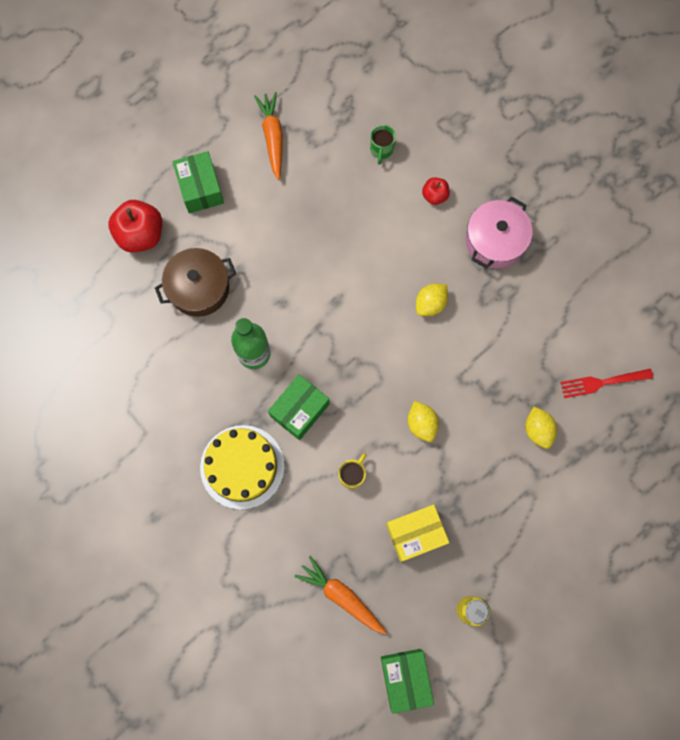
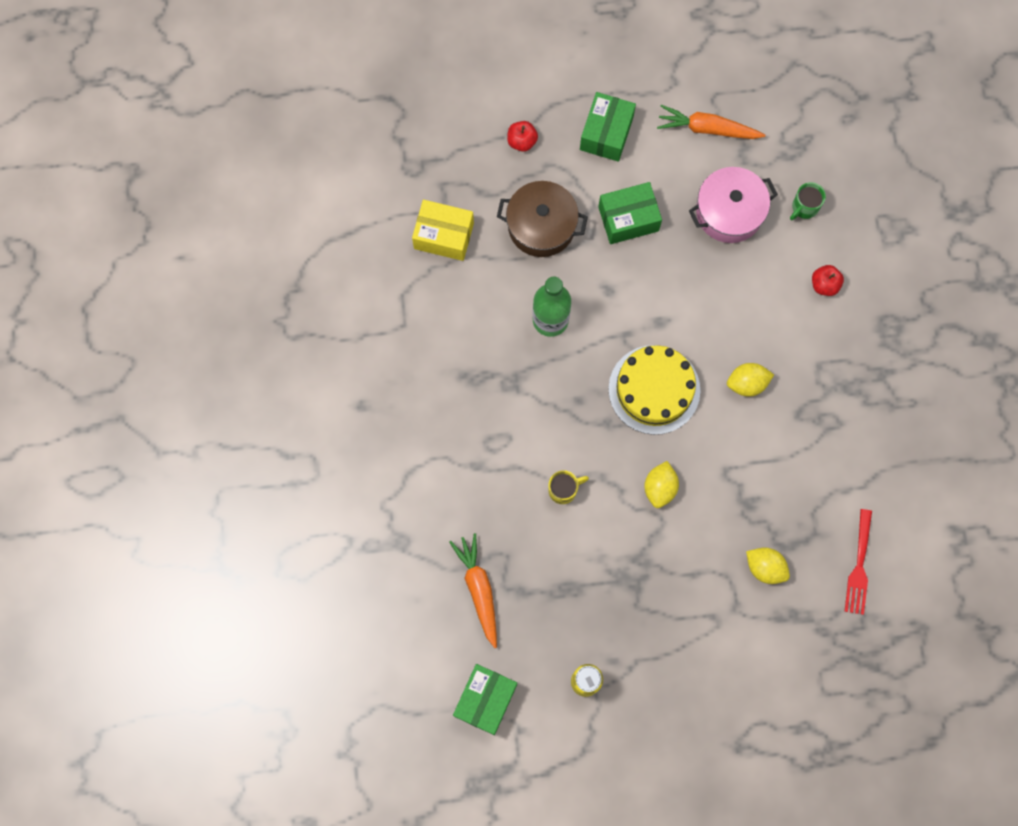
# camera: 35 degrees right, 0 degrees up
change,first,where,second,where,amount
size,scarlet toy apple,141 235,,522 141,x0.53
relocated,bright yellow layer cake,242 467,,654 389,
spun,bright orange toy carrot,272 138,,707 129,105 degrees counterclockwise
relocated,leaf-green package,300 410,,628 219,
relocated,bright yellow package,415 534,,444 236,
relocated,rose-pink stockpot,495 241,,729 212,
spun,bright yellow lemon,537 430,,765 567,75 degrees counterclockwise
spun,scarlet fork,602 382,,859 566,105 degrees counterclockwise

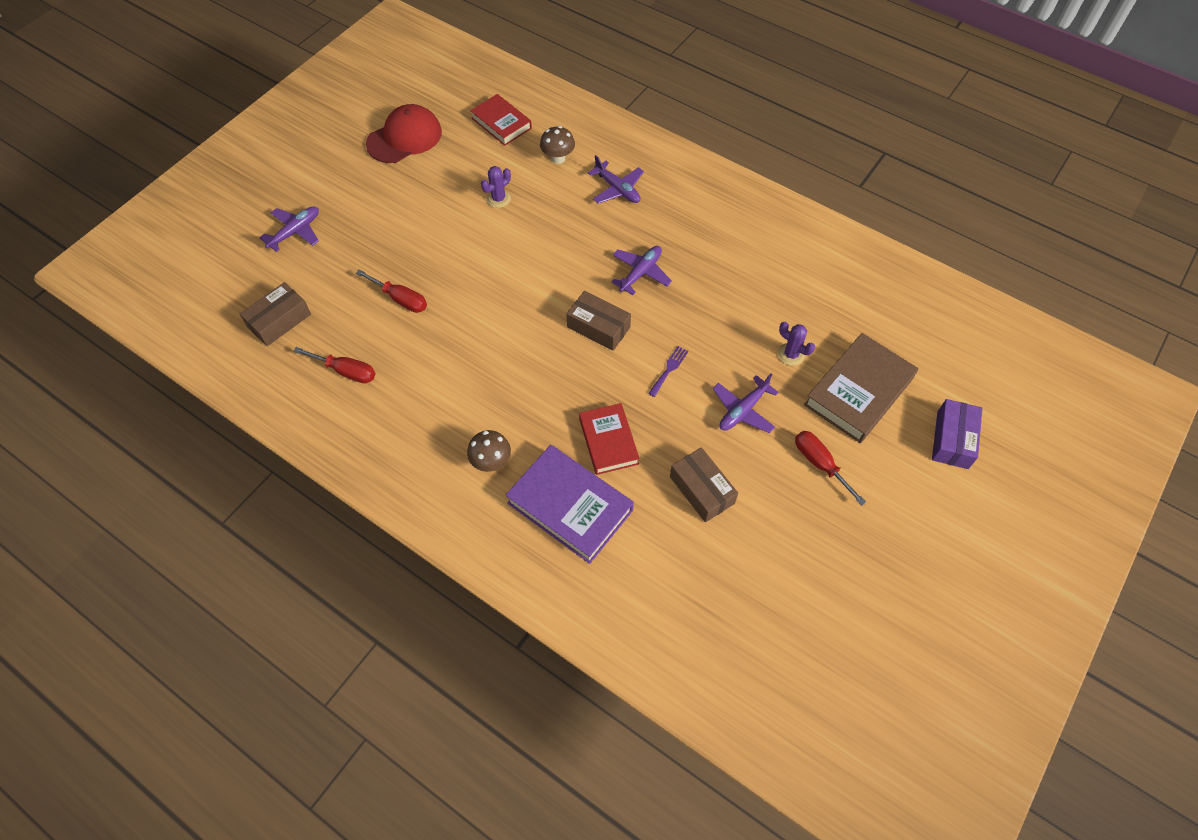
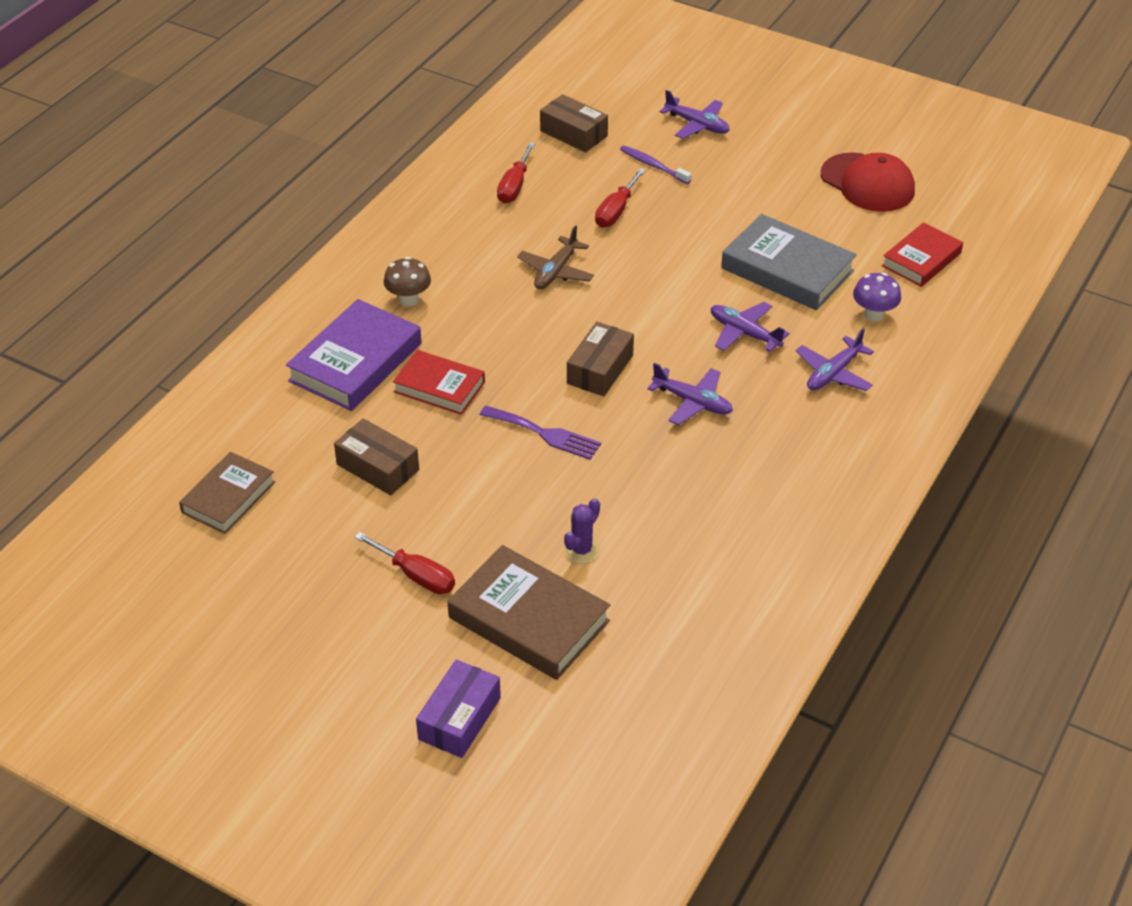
# camera: 85 degrees right, 15 degrees down
change,first,where,second,where,amount
exchanged,royal purple cactus,498 199,grey book,787 269,
colour,dark brown fungus,558 158,royal purple fungus,873 315,
spun,scarlet book,608 441,,439 387,45 degrees clockwise
size,royal purple fork,669 369,,545 434,x1.55
spun,dark brown package,701 490,,378 467,75 degrees clockwise
relocated,royal purple toy plane,743 410,,744 333,
spun,scarlet hand screwdriver,820 464,,416 576,75 degrees clockwise
spun,royal purple package,952 439,,459 718,75 degrees counterclockwise
appeared,,,dark brown book,228 497,
appeared,,,dark brown toy plane,556 272,
appeared,,,royal purple toothbrush,653 165,

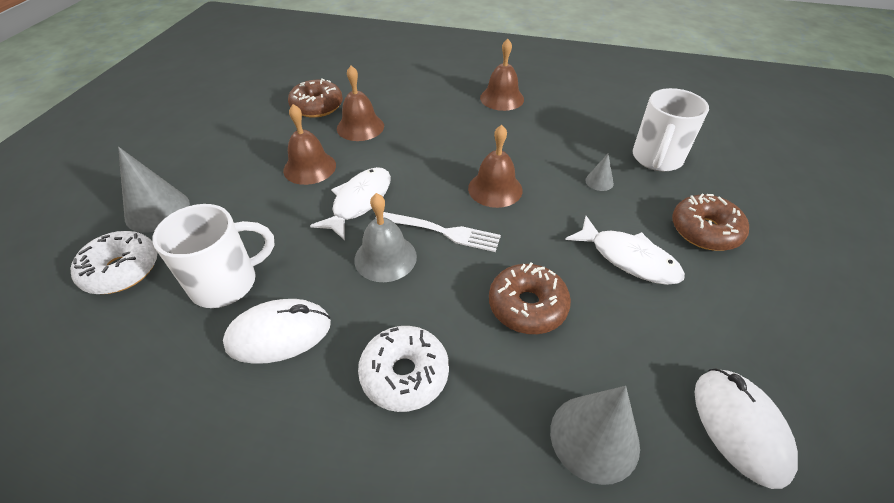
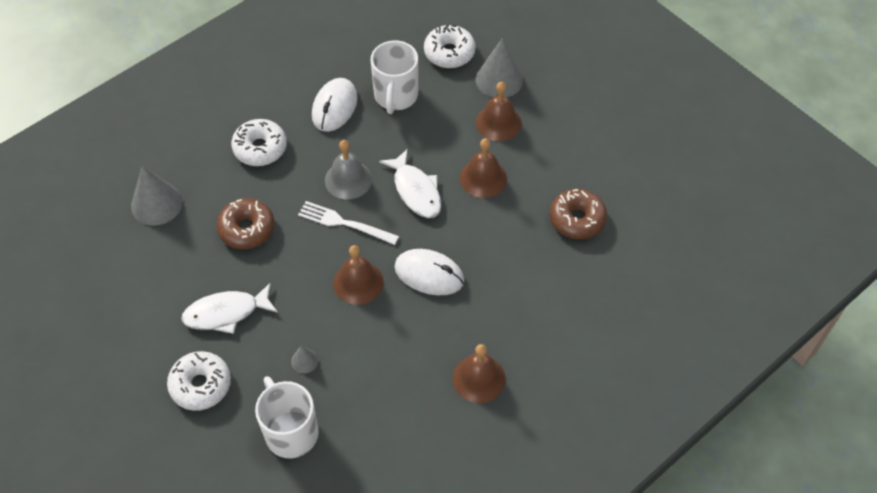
# camera: 125 degrees right, 10 degrees up
change,first,where,second,where,amount
relocated,dark brown bell,360 127,,498 123,
spun,pure white fork,443 231,,343 223,60 degrees clockwise
colour,dark brown glazed donut,705 231,pure white glazed donut,200 385,
relocated,pure white PC mouse,739 427,,429 274,

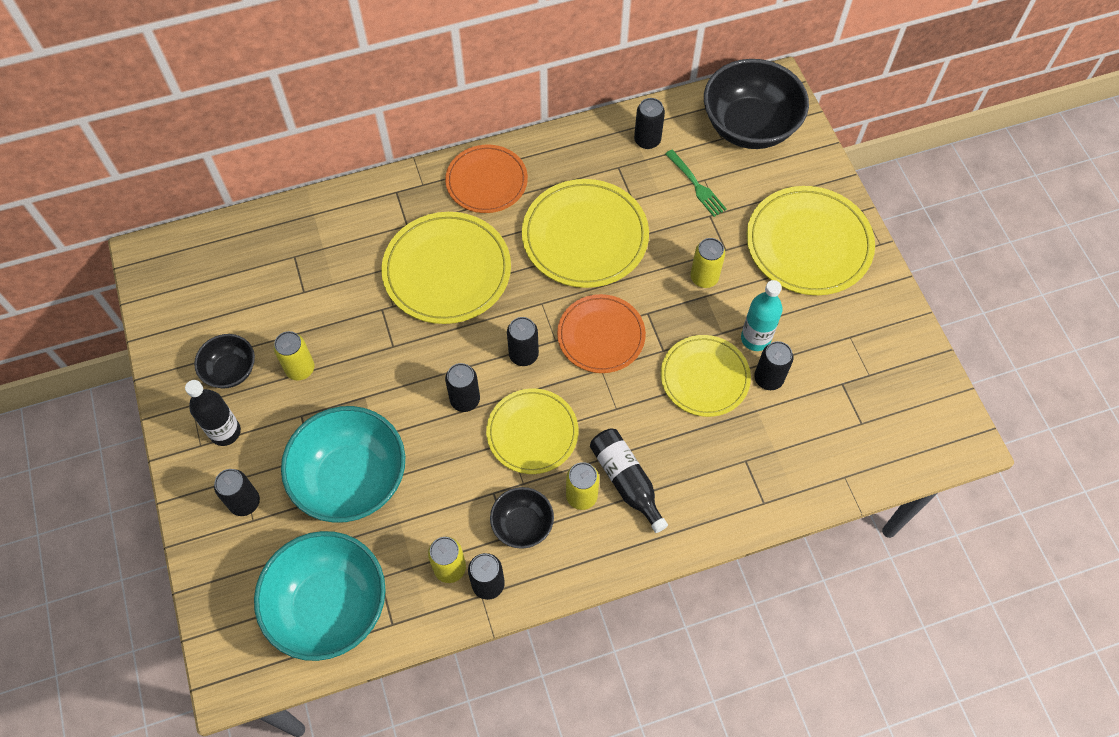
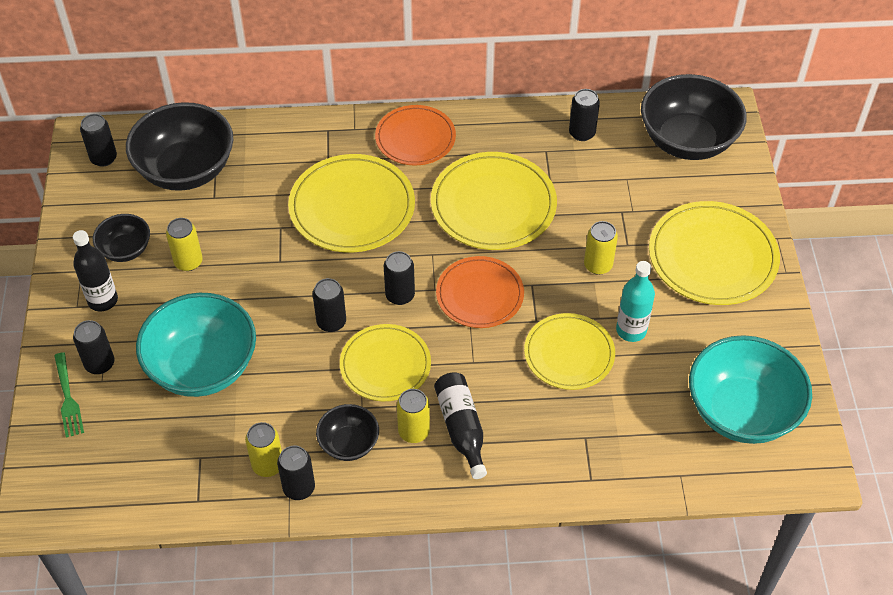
# camera: 15 degrees right, 10 degrees down
change,first,where,second,where,amount
relocated,turquoise bowl,329 606,,741 411,
relocated,leaf-green fork,696 185,,68 398,
relocated,ebony can,768 378,,103 158,
appeared,,,ebony bowl,186 170,

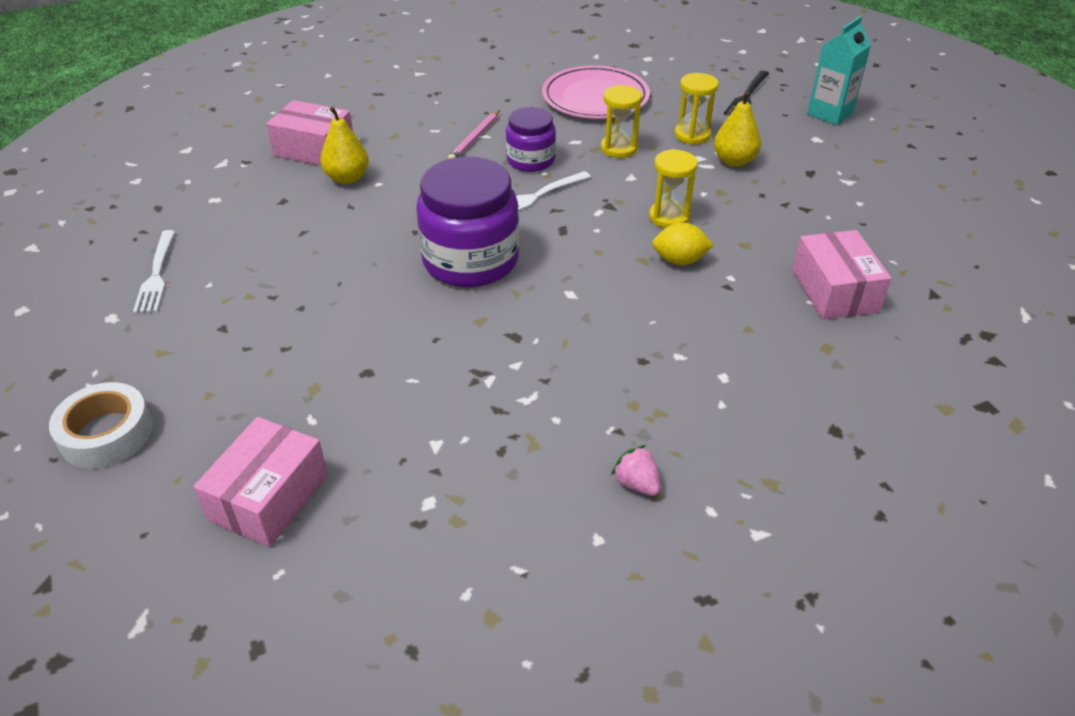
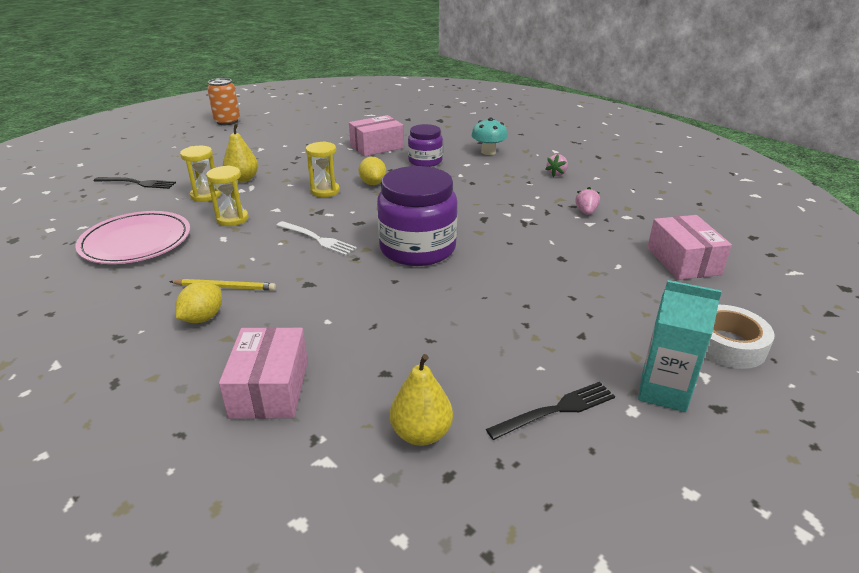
# camera: 110 degrees left, 10 degrees down
change,first,where,second,where,amount
colour,pure white fork,156 275,ebony fork,557 410,
spun,rose-pink package,269 497,,683 261,75 degrees clockwise
relocated,bright yellow toy pear,347 178,,421 433,
colour,rose-pink lead pencil,475 138,bright yellow lead pencil,225 287,
relocated,royal purple jar,530 160,,425 161,
relocated,turquoise juice carton,829 113,,663 391,
appeared,,,bright yellow lemon,203 318,
appeared,,,bright orange can,227 122,
appeared,,,turquoise fungus,488 152,
appeared,,,rose-pink strawberry,586 212,

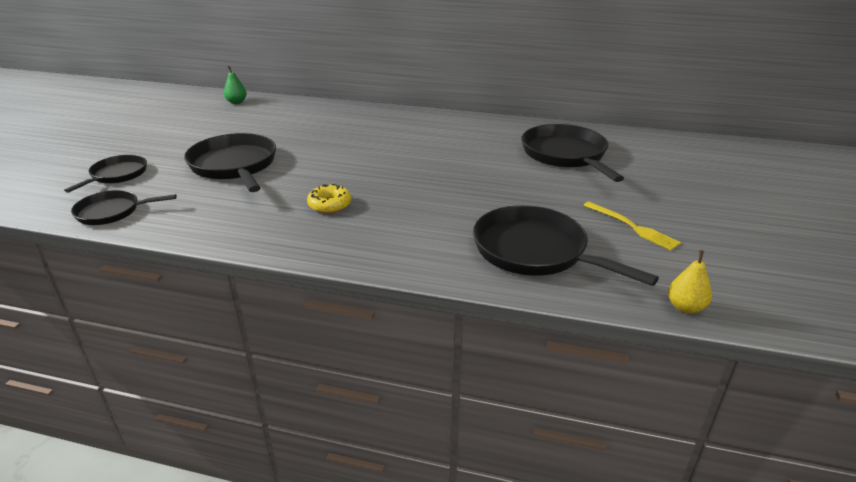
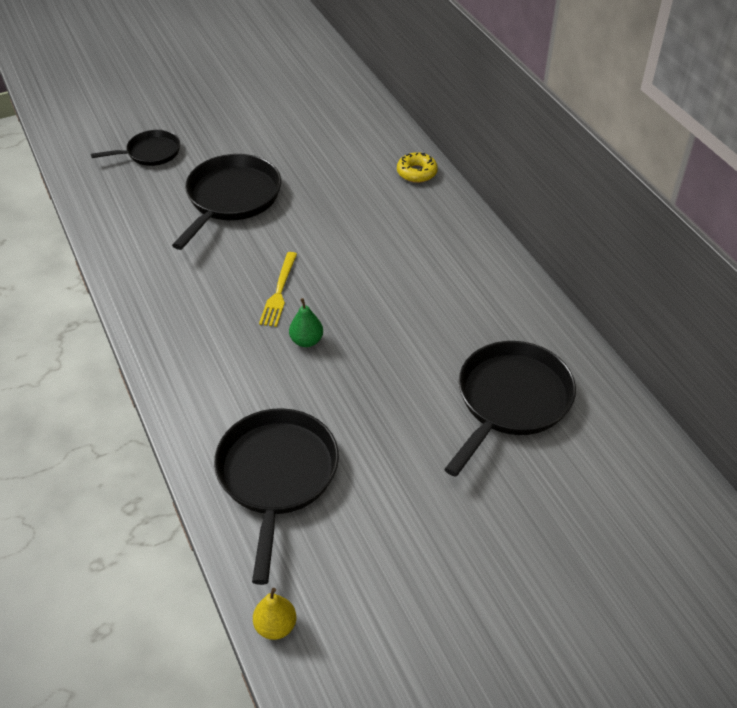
# camera: 50 degrees right, 15 degrees up
change,first,where,second,where,amount
missing,ebony frying pan,112 212,,,
relocated,leaf-green toy pear,236 102,,306 341,
relocated,bright yellow glazed donut,330 205,,416 172,
relocated,bright yellow fork,632 226,,279 292,

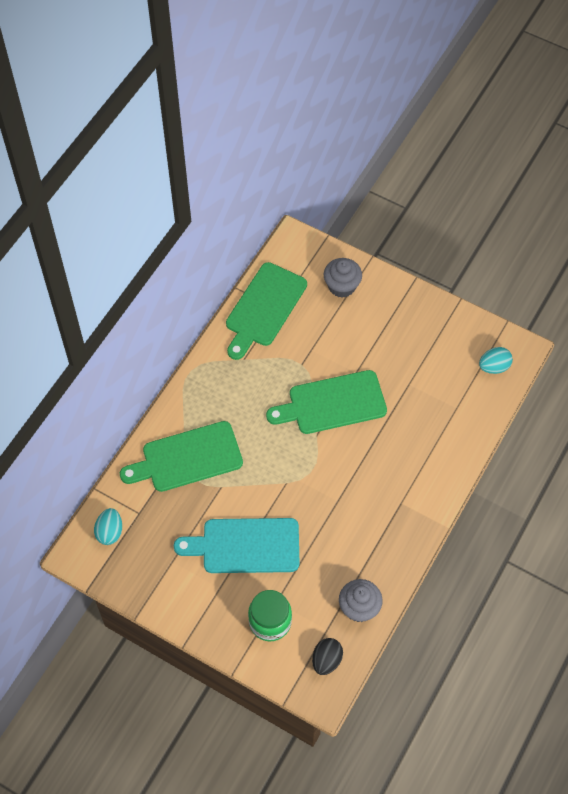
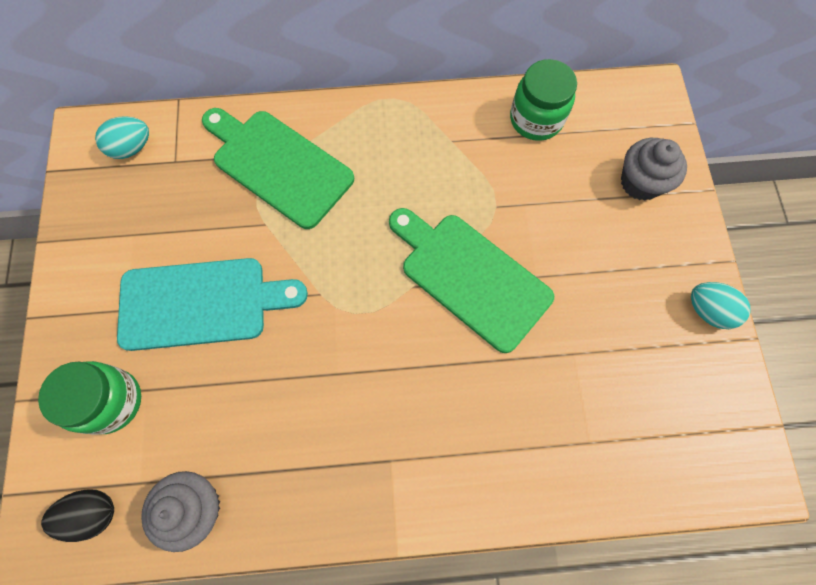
# camera: 55 degrees right, 10 degrees up
change,first,where,second,where,amount
spun,turquoise cutting board,245 546,,201 303,120 degrees clockwise
exchanged,leaf-green cutting board,264 308,leaf-green jar,536 119,
relocated,turquoise egg shape,494 367,,708 310,

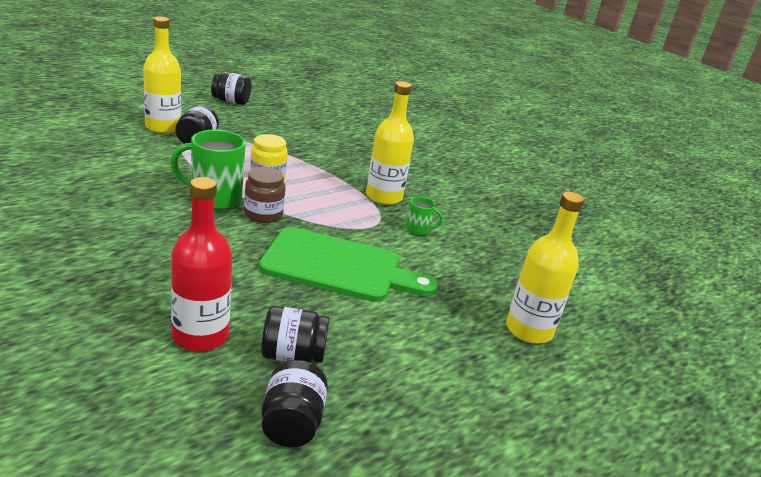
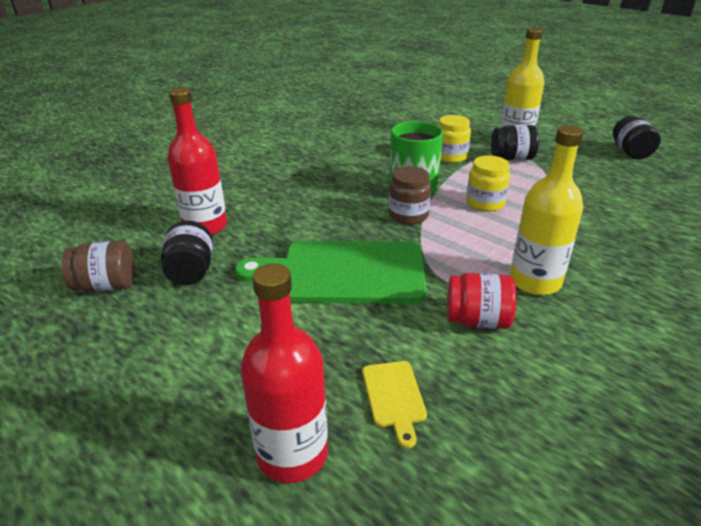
# camera: 85 degrees right, 5 degrees up
change,first,where,second,where,amount
spun,leaf-green cutting board,338 267,,344 273,90 degrees clockwise
colour,ebony jar,292 423,dark brown jar,106 286,
exchanged,leaf-green coffee mug,418 230,scarlet jar,477 320,
colour,bright yellow bottle,529 330,scarlet bottle,292 454,
appeared,,,bright yellow cutting board,394 397,
appeared,,,bright yellow jar,450 157,

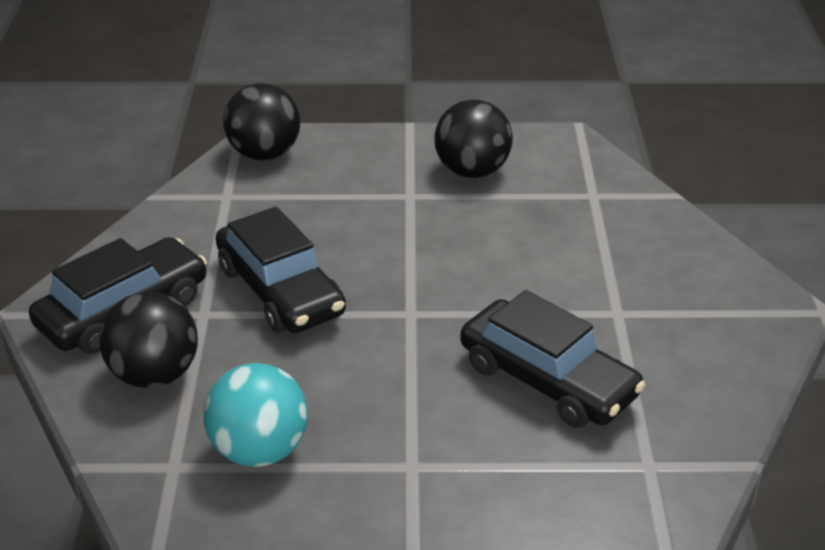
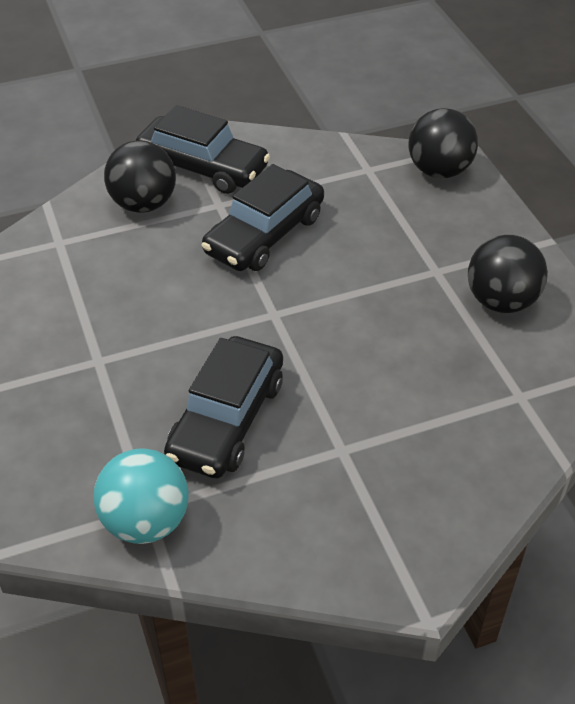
# camera: 70 degrees right, 10 degrees up
change,first,where,second,where,amount
relocated,turquoise sphere,259 450,,146 521,

